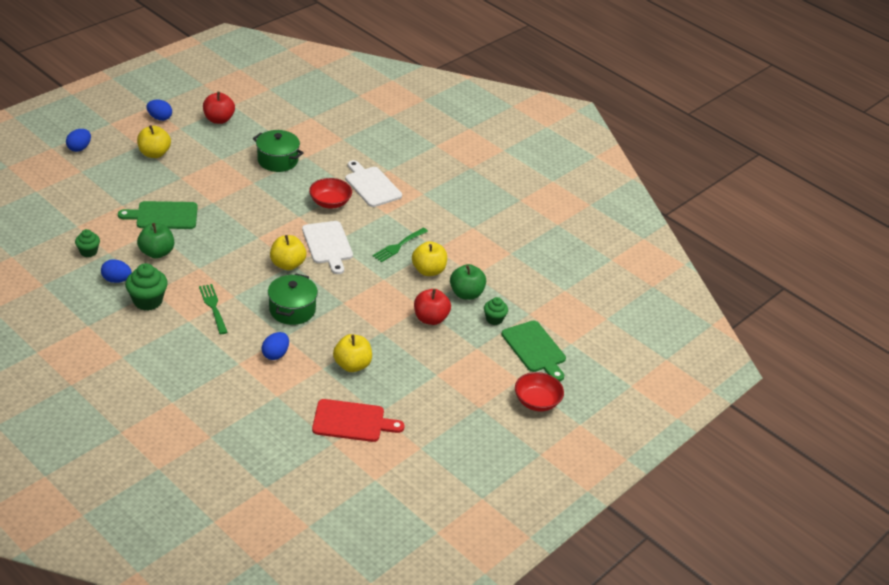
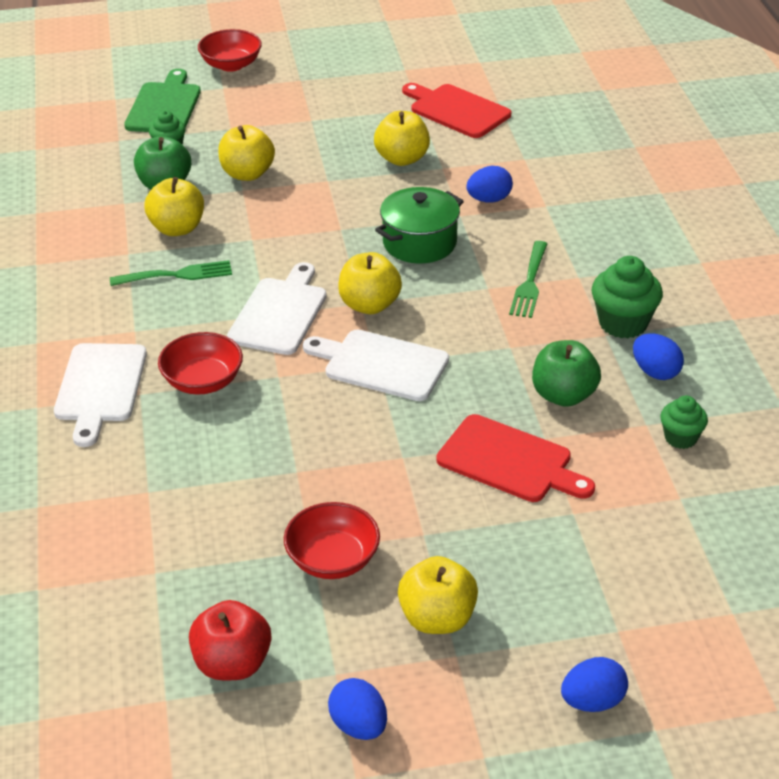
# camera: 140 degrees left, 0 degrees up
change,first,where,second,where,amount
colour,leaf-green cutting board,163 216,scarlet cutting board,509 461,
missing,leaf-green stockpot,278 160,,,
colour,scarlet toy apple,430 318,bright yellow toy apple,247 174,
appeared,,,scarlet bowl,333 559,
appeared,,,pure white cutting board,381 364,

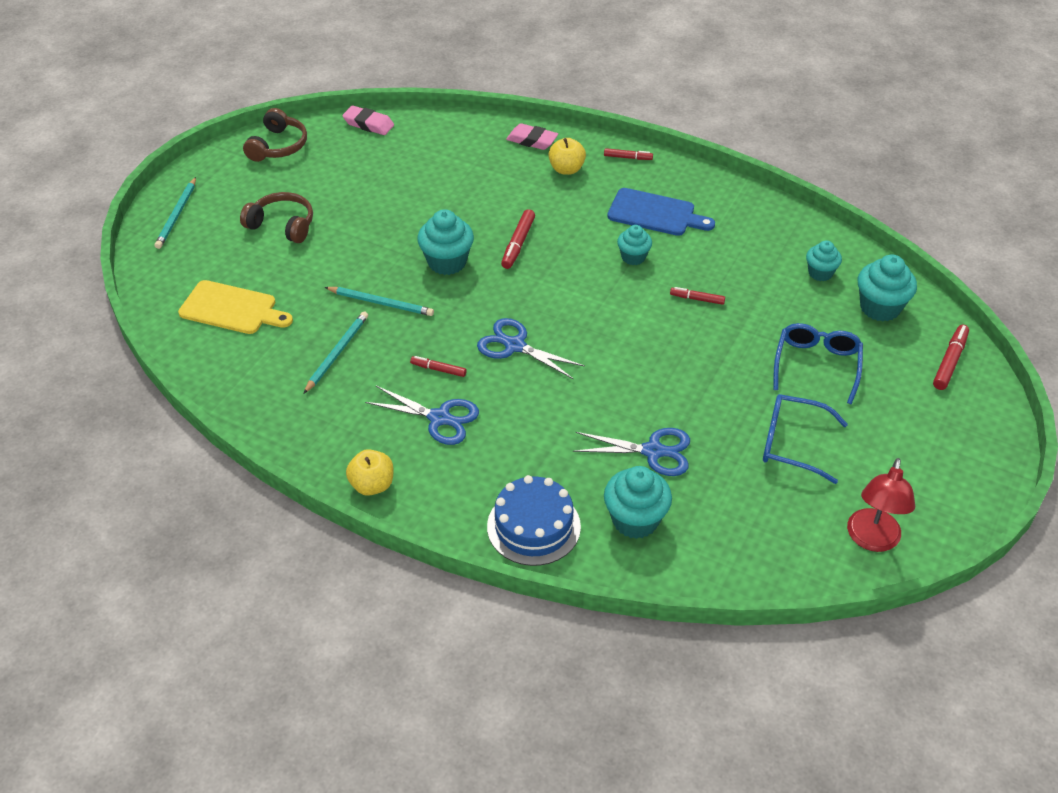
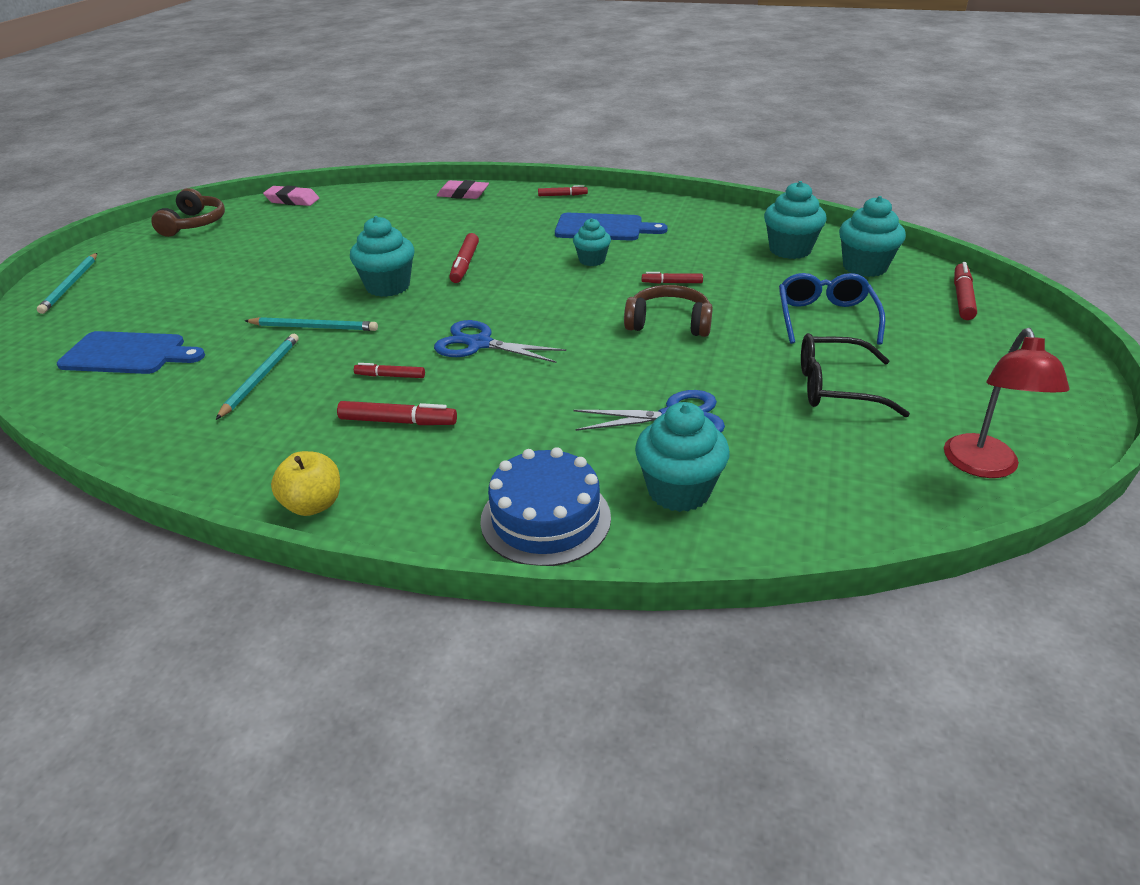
# camera: 10 degrees left, 10 degrees down
change,first,where,second,where,amount
colour,bright yellow cutting board,232 309,royal blue cutting board,128 354,
relocated,dark brown headset,282 225,,669 323,
exchanged,royal blue shears,439 418,scarlet marker,398 421,
missing,bright yellow toy apple,566 169,,,
colour,royal blue spectacles,792 443,ebony spectacles,835 387,
size,turquoise cupcake,820 273,,790 250,x1.60

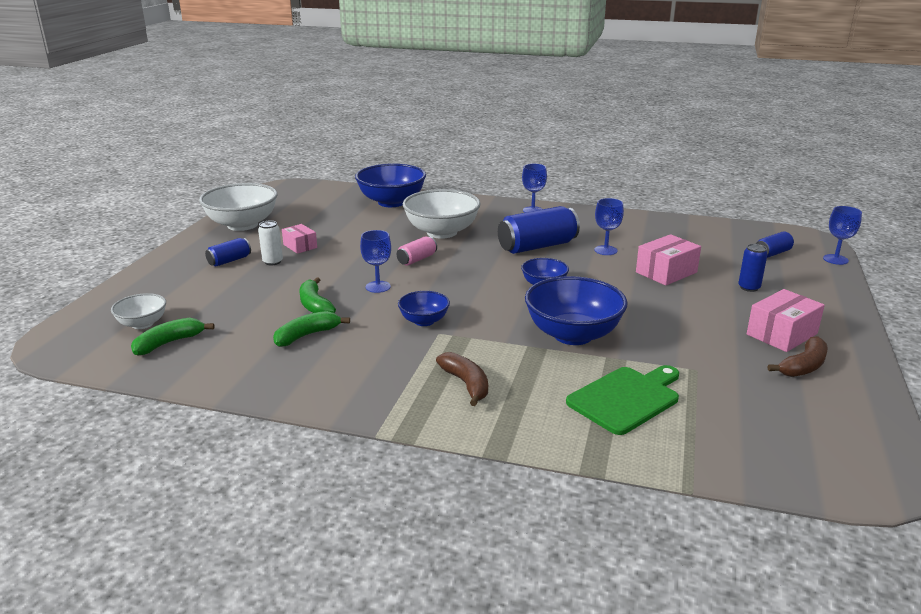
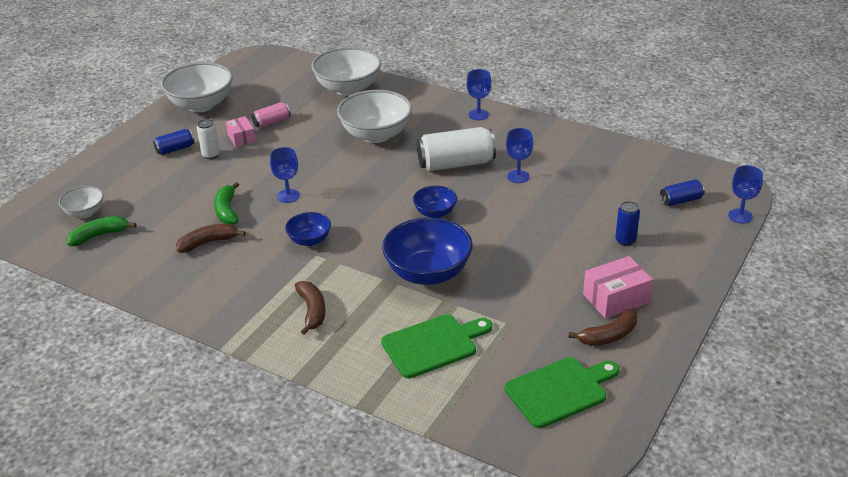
# camera: 15 degrees right, 10 degrees up
change,first,where,second,where,amount
colour,leaf-green toy banana,307 335,dark brown toy banana,208 243,
colour,royal blue bowl,392 202,pure white bowl,348 88,
relocated,rose-pink can,417 259,,271 122,
colour,royal blue can,537 246,pure white can,456 164,
missing,rose-pink package,666 272,,,
appeared,,,leaf-green cutting board,560 391,

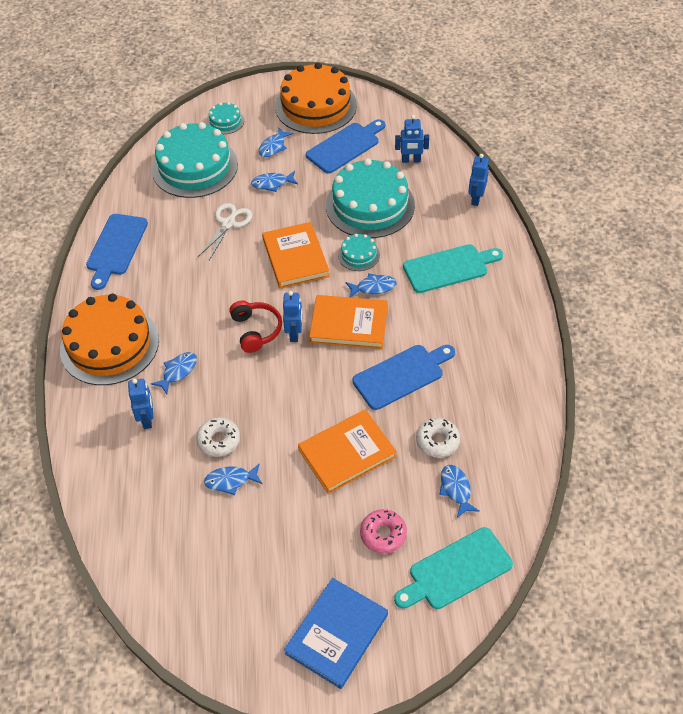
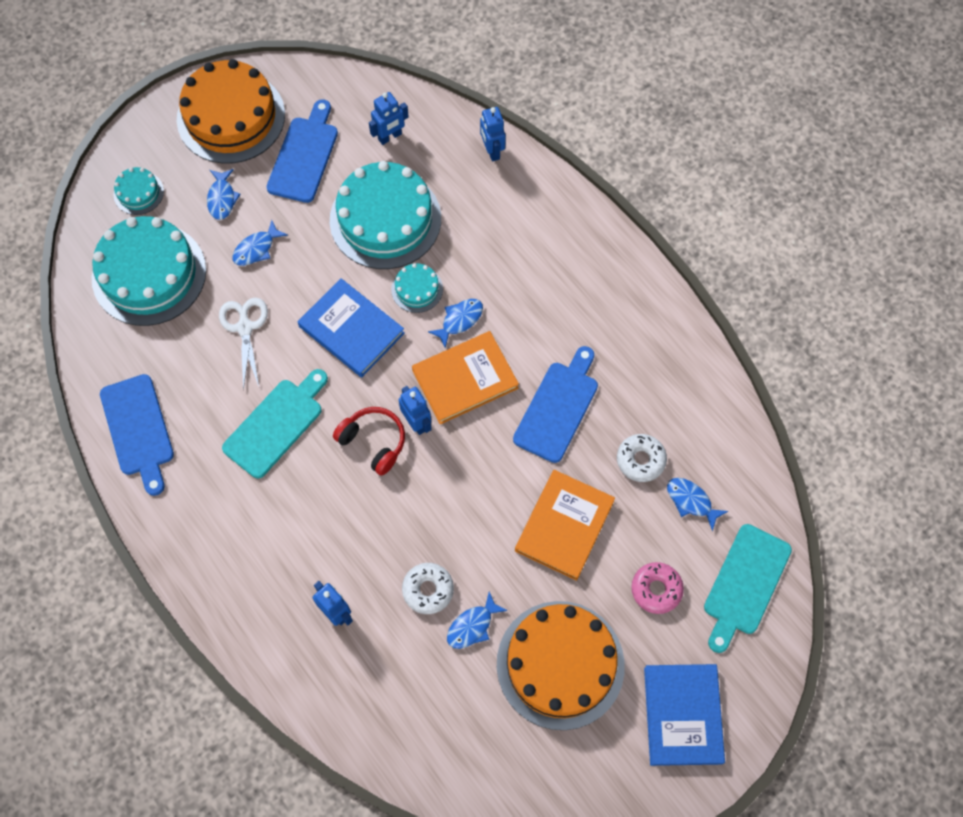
# camera: 35 degrees left, 15 degrees up
change,first,where,second,where,amount
relocated,bright orange layer cake,109 344,,560 664,
missing,royal blue toy fish,178 372,,,
colour,bright orange book,295 257,royal blue book,351 330,
relocated,turquoise cutting board,449 268,,276 424,

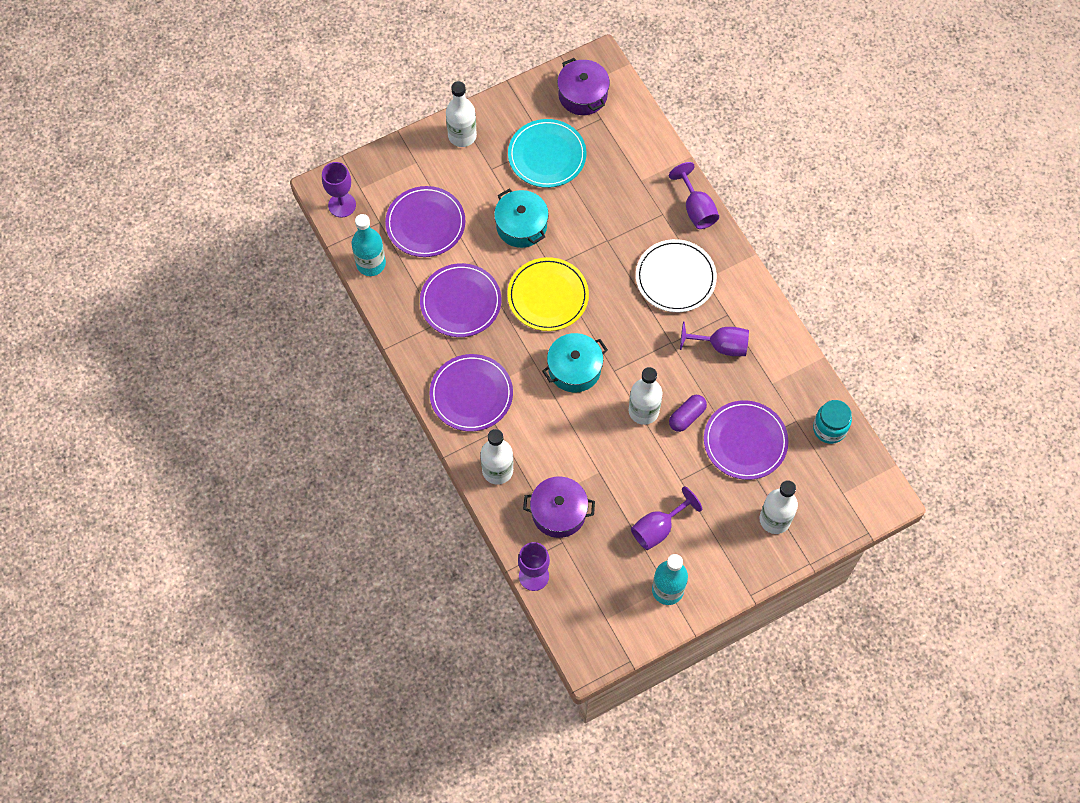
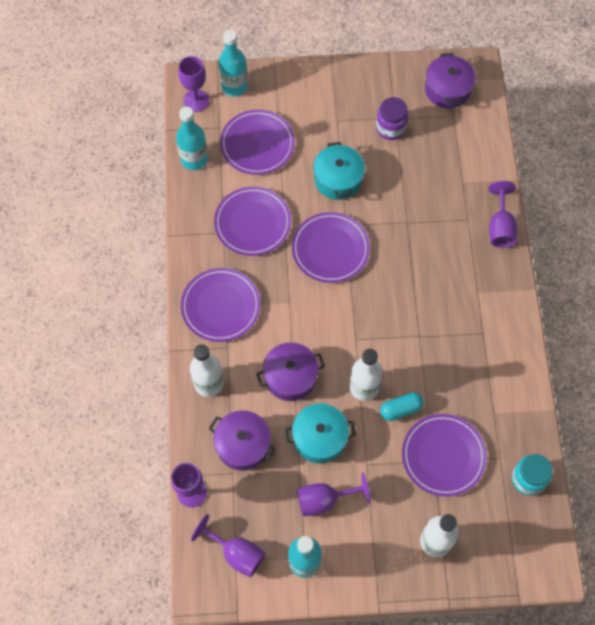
# camera: 25 degrees right, 0 degrees up
change,first,where,second,where,amount
missing,pure white bottle,462 136,,,
colour,bright yellow flat dish,548 296,royal purple flat dish,330 249,
exchanged,turquoise flat dish,547 155,royal purple jar,390 128,
relocated,turquoise stockpot,574 369,,319 438,
missing,pure white flat dish,675 277,,,
colour,royal purple pill,687 416,turquoise pill,400 409,
relocated,royal purple wine glass,721 346,,236 553,
appeared,,,turquoise bottle,234 86,
appeared,,,royal purple stockpot,290 377,

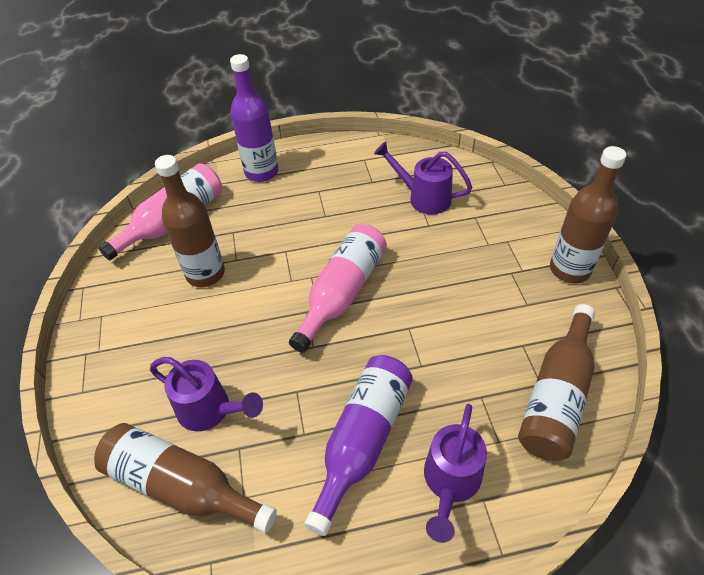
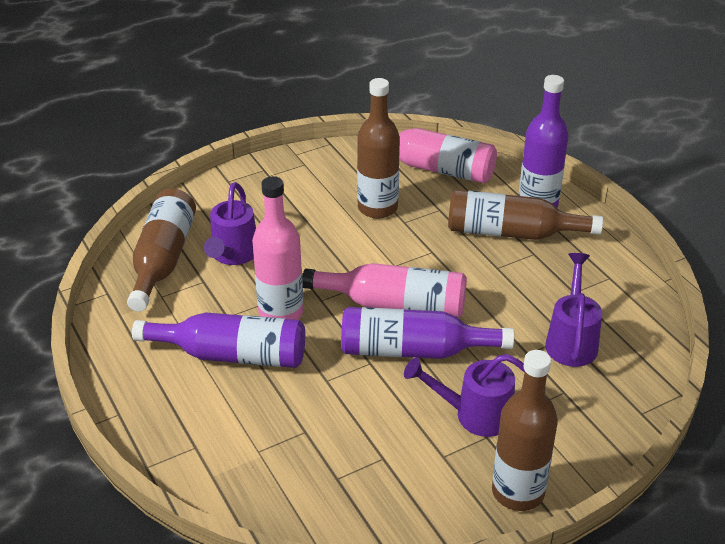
# camera: 70 degrees right, 10 degrees down
change,first,where,second,where,amount
relocated,royal purple sprinkling can,450 482,,475 414,
relocated,dark brown bottle,556 396,,511 232,
appeared,,,rose-pink bottle,281 312,
appeared,,,royal purple bottle,413 350,

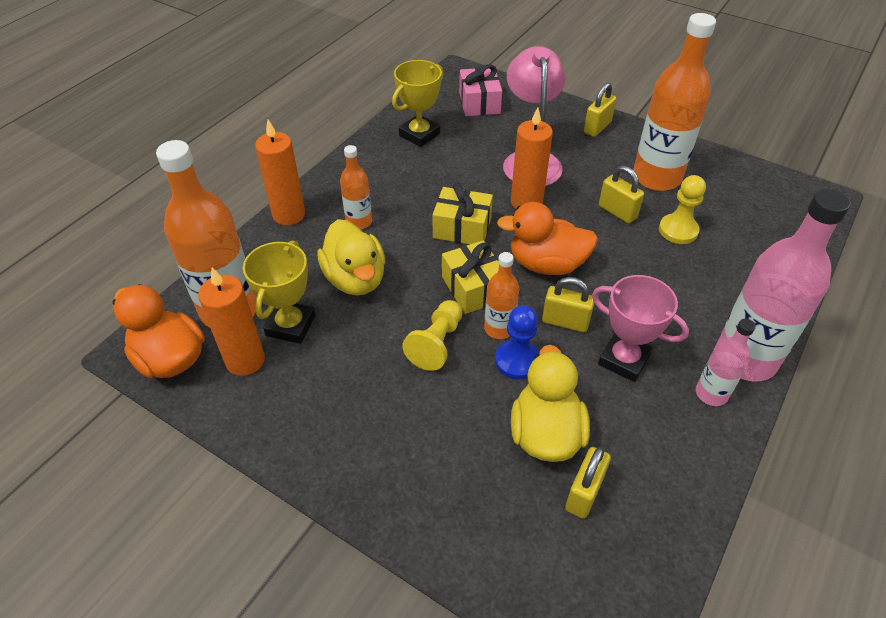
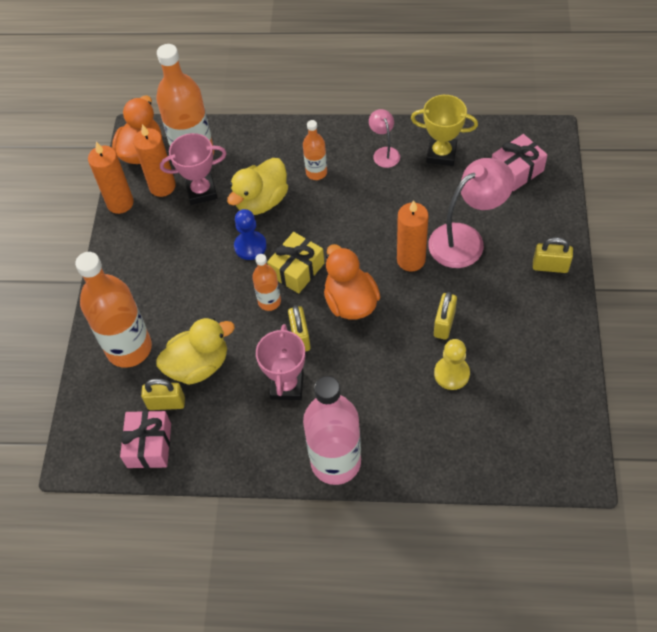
# camera: 65 degrees right, 10 degrees up
change,first,where,second,where,amount
colour,bright yellow prize cup,290 325,rose-pink prize cup,201 191,
relocated,bright orange candle,289 215,,120 203,
missing,bright yellow game pawn,436 343,,,
missing,bright yellow wrapped gift,462 228,,,
relocated,royal blue game pawn,517 360,,250 246,
relocated,bright orange bottle,656 177,,129 348,
missing,rose-pink bottle,711 393,,,
appeared,,,rose-pink wrapped gift,149 445,
appeared,,,rose-pink desk lamp,384 153,

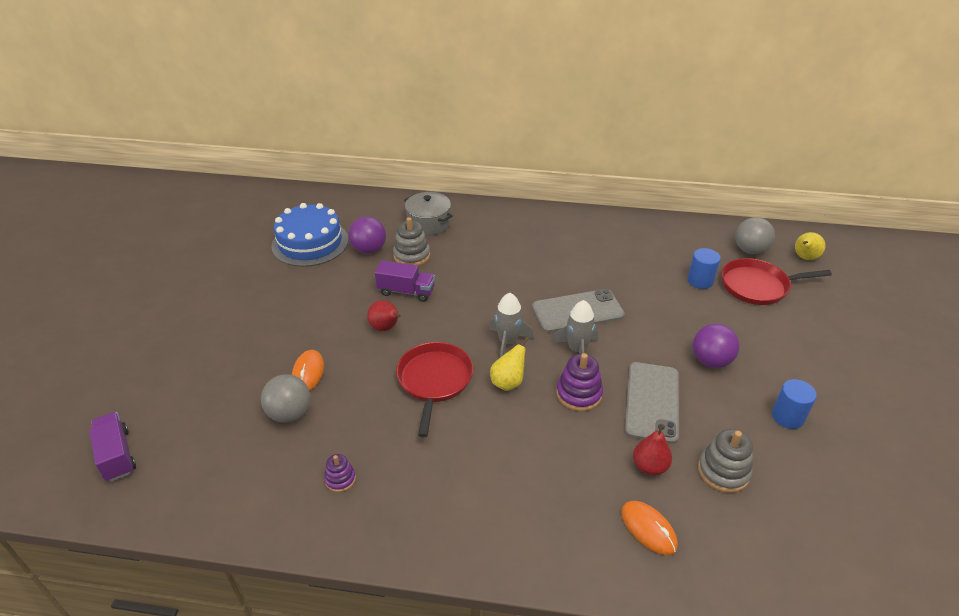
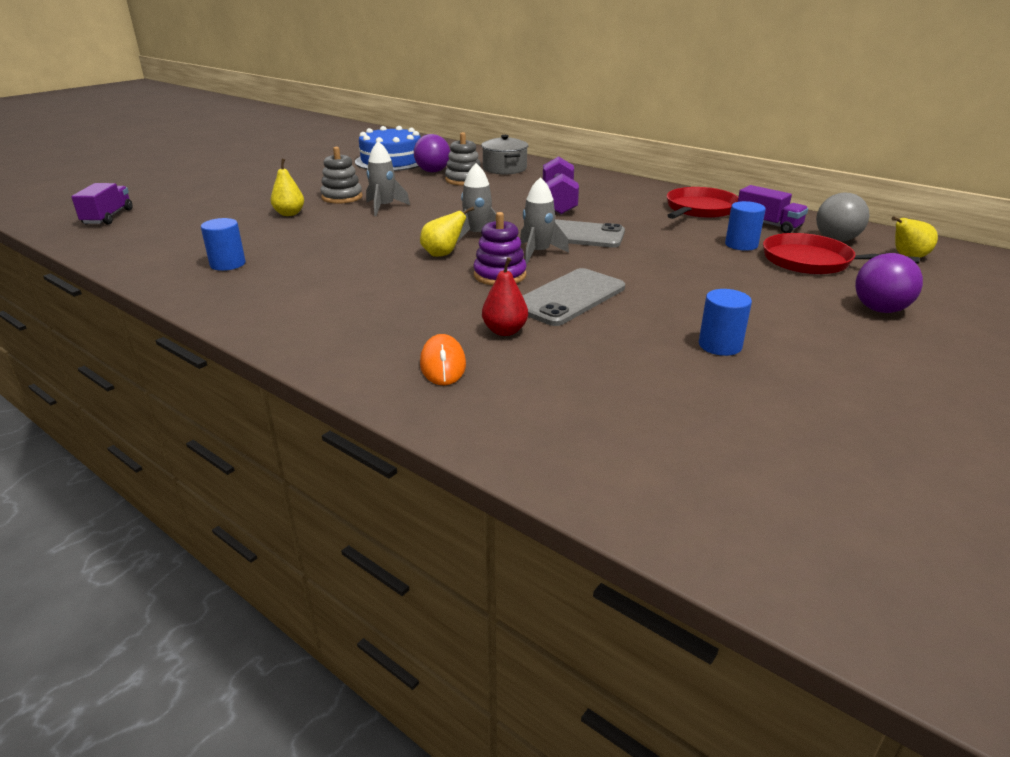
# camera: 30 degrees right, 10 degrees down
change,first,where,second,where,amount
missing,grey sphere,290 413,,,
exchanged,bright orange PC mouse,308 373,bright yellow toy pear,289 214,
exchanged,royal purple stacking rings,340 479,royal blue cylinder shape,228 264,
exchanged,scarlet toy pear,386 328,grey spaceship,384 207,
relocated,royal purple lorry,406 291,,768 225,
relocated,scarlet frying pan,434 381,,699 209,
relocated,royal purple sphere,711 361,,880 310,
relocated,grey stacking rings,723 471,,342 197,
appeared,,,royal purple hand weight,559 202,

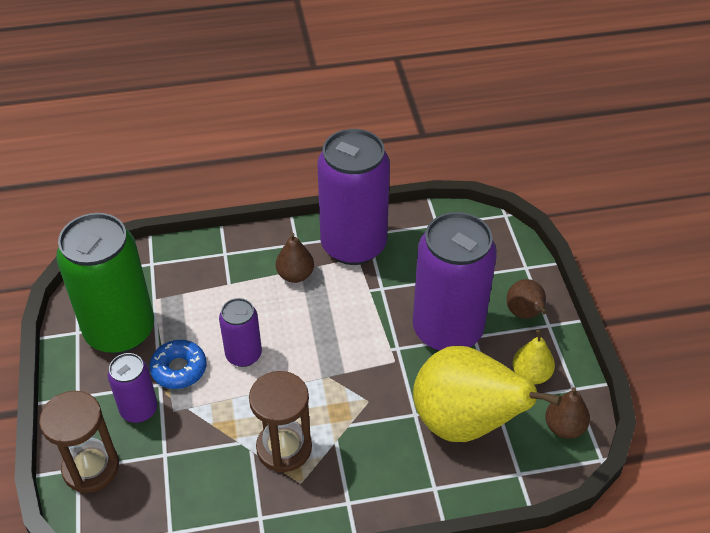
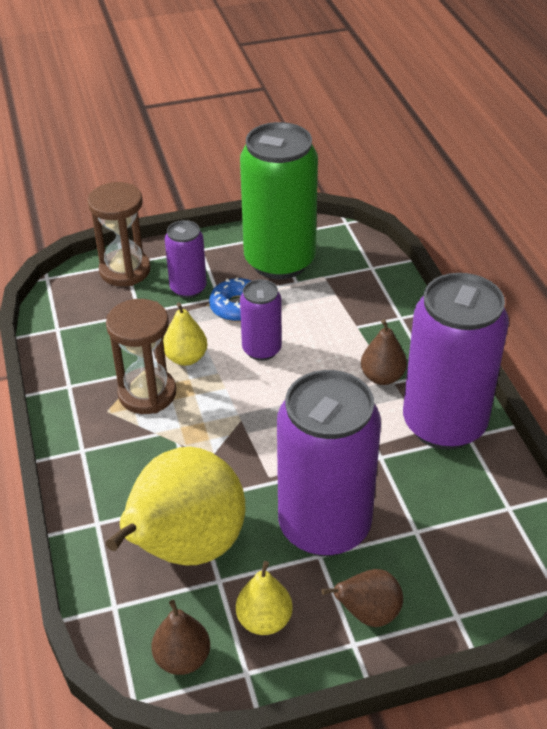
# camera: 85 degrees right, 5 degrees down
change,first,where,second,where,amount
appeared,,,bright yellow toy pear,186 358,

